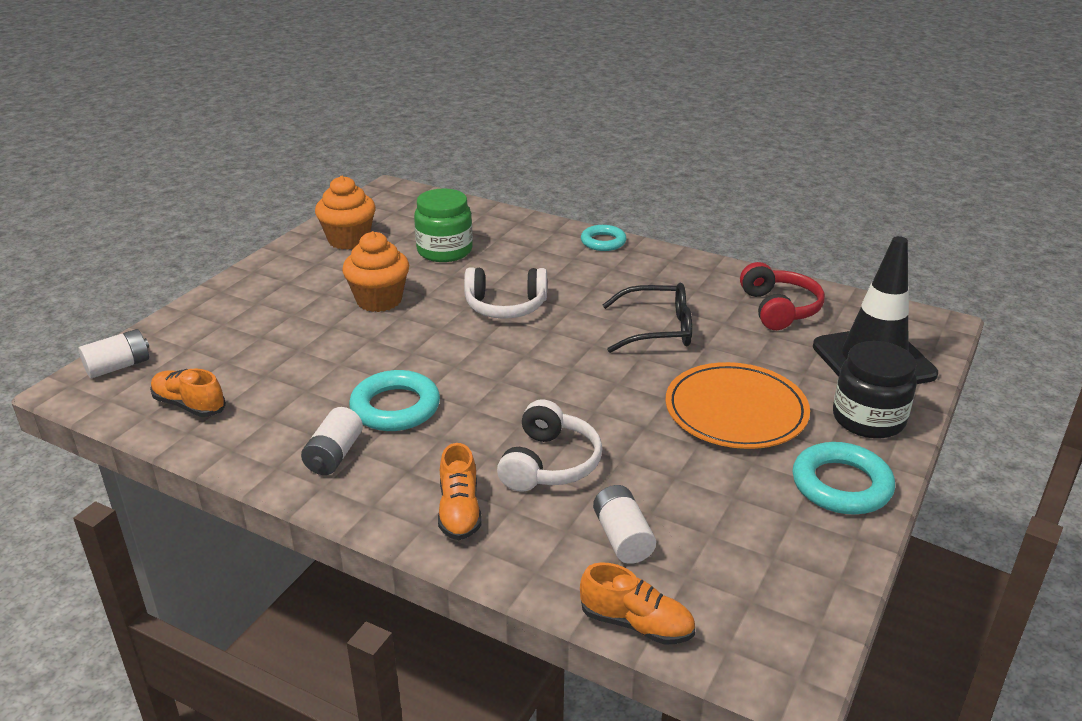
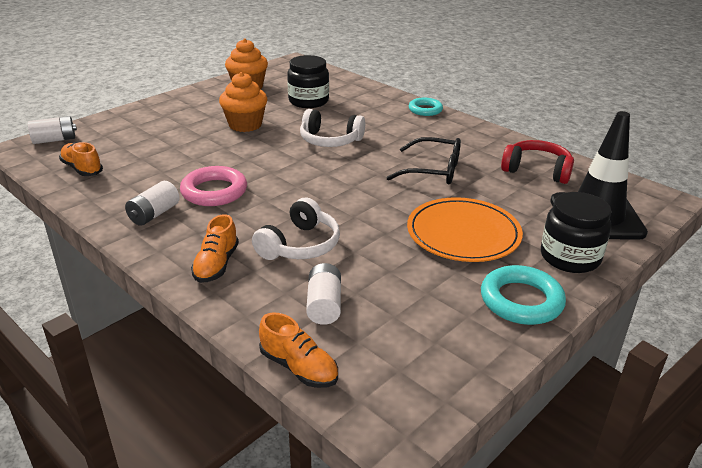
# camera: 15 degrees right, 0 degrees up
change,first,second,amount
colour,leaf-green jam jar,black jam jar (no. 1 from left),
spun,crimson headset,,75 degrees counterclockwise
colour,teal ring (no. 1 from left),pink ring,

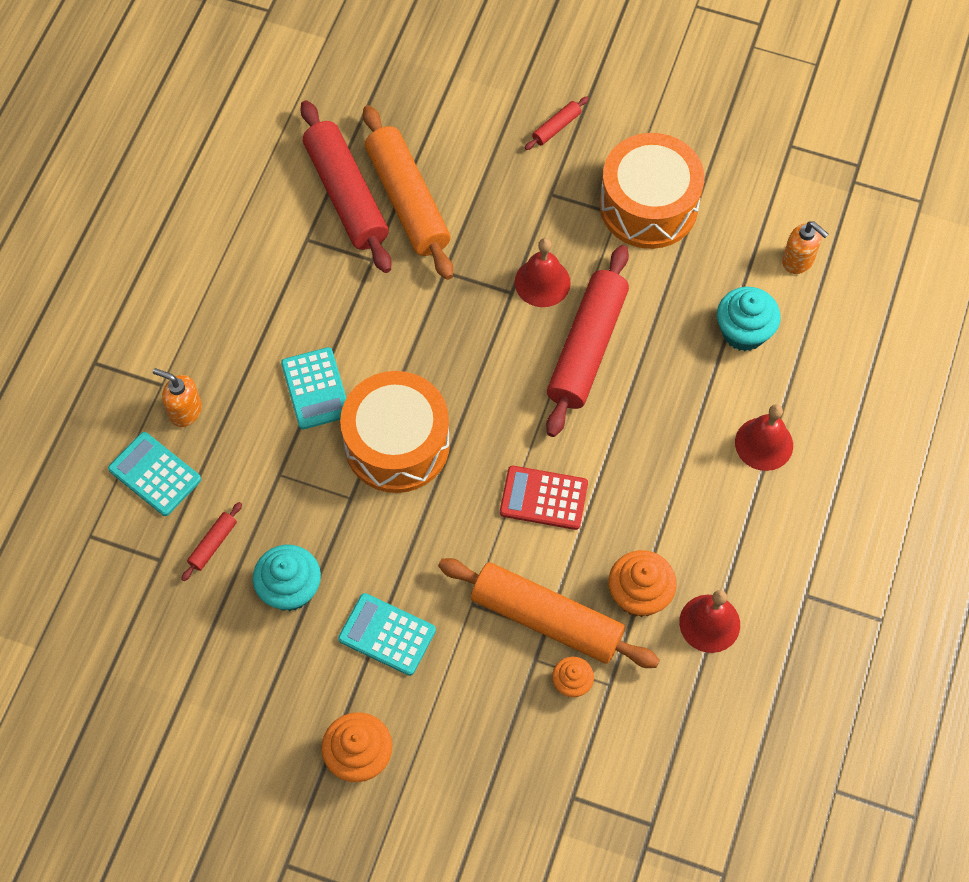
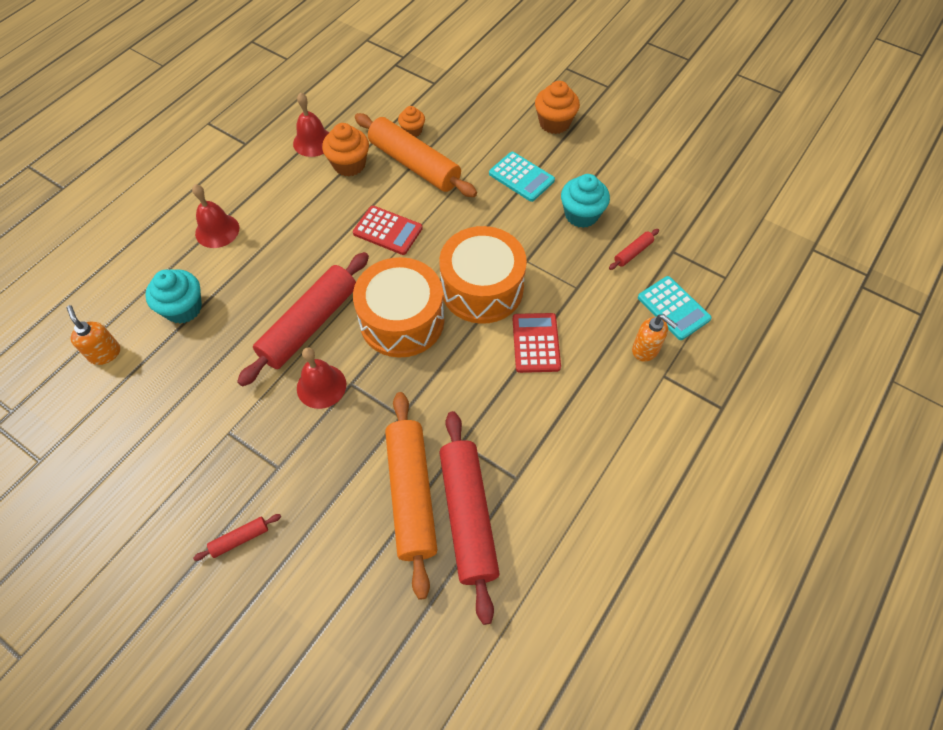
# camera: 165 degrees left, 5 degrees down
change,first,second,amount
relocated,orange drum (no. 2 from left in the first image),orange drum (no. 1 from left),
colour,teal pocket calculator (no. 2 from left),crimson pocket calculator (no. 2 from left),

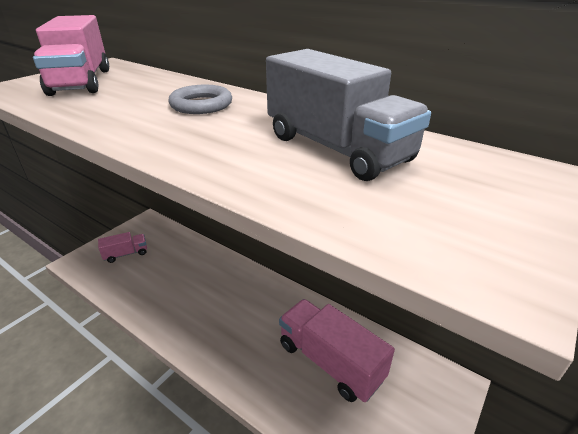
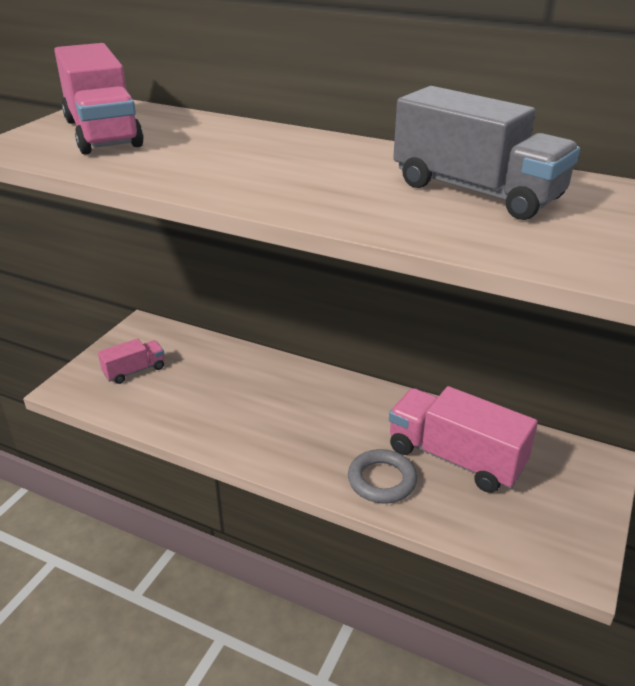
# camera: 10 degrees left, 0 degrees up
change,first,second,amount
relocated,ash-grey ring,,

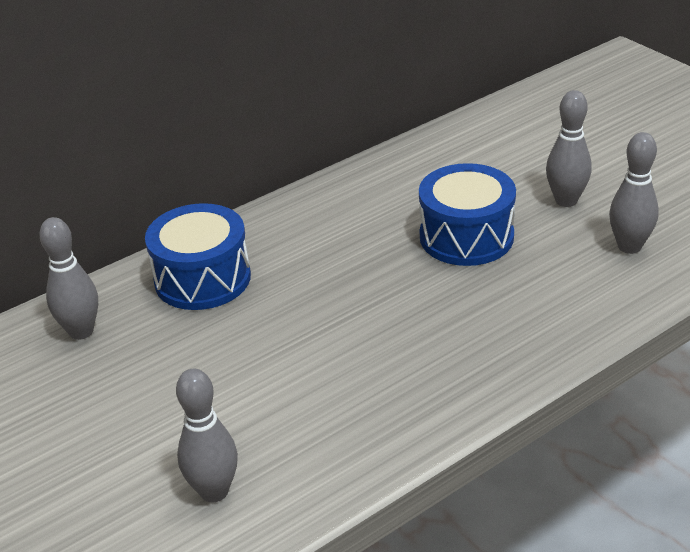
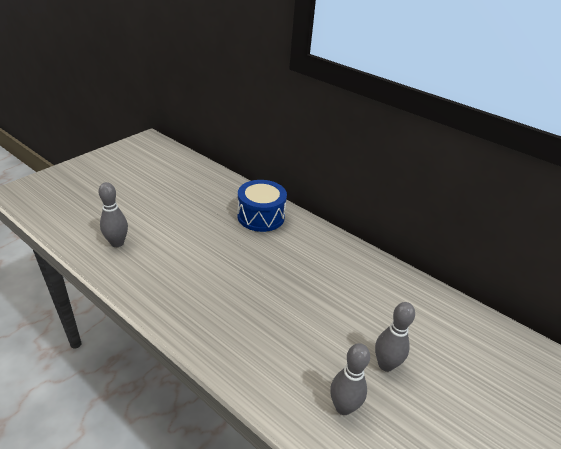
# camera: 70 degrees right, 0 degrees up
change,first,second,amount
missing,blue drum (no. 2 from left),,
missing,ash-grey bowling pin (no. 1 from left),,

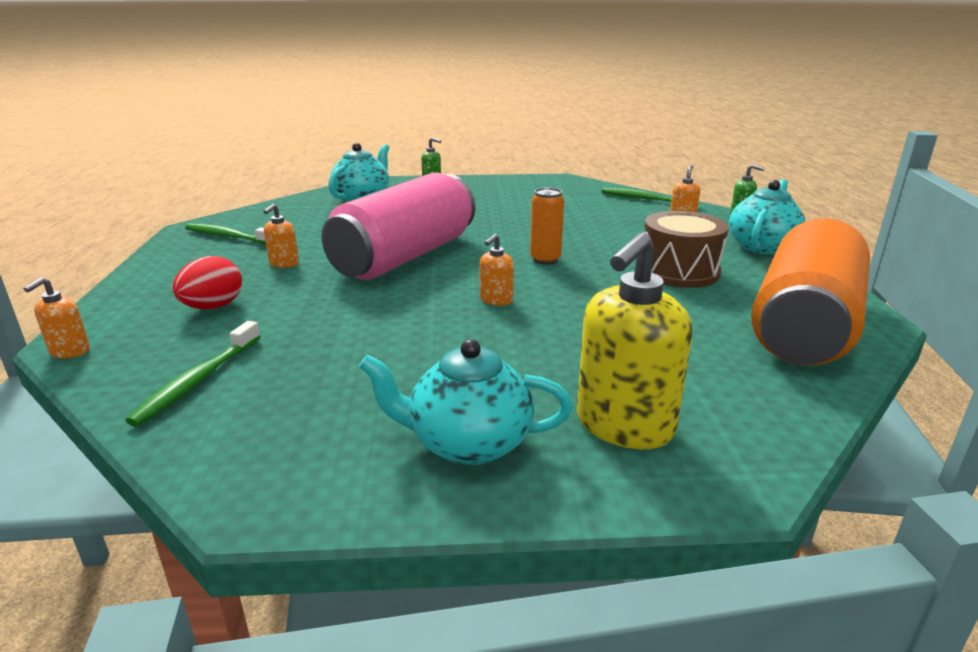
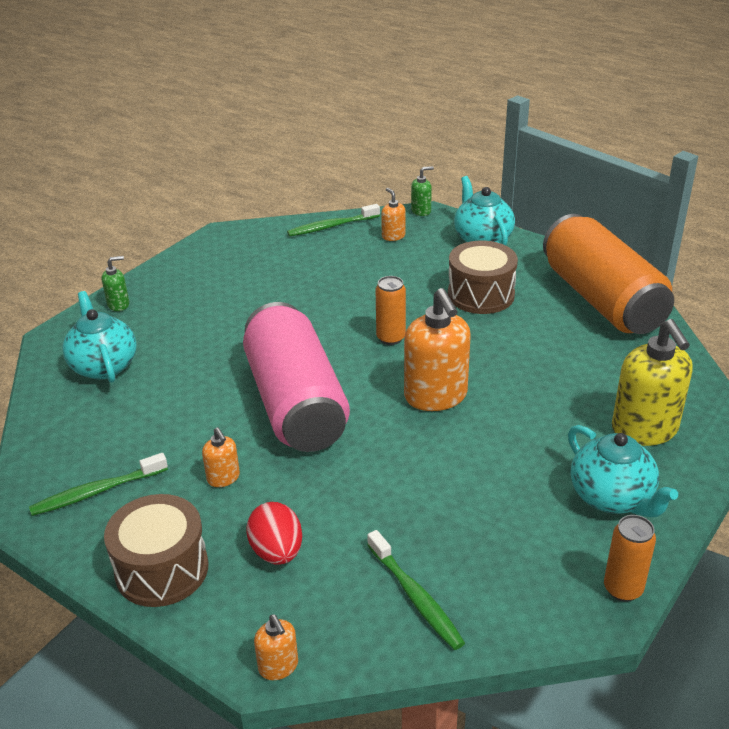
# camera: 50 degrees left, 10 degrees up
change,first,second,amount
size,orange soap pump (no. 3 from left in the first image),orange soap pump (no. 4 from left),x2.08
spun,teal tea pot (no. 2 from left in the first image),teal tea pot (no. 3 from left),75 degrees counterclockwise
appeared,,dark brown drum (no. 1 from left),
appeared,,orange tin (no. 3 from left),

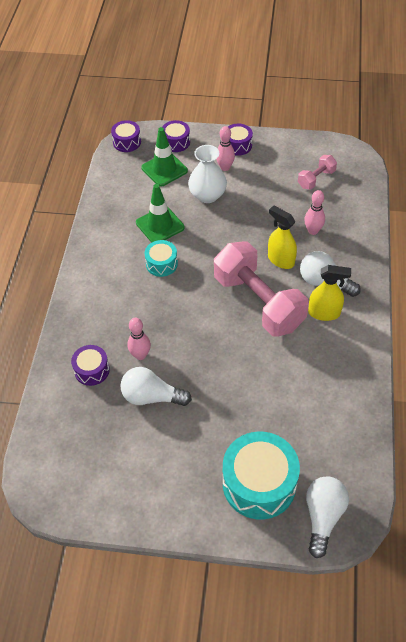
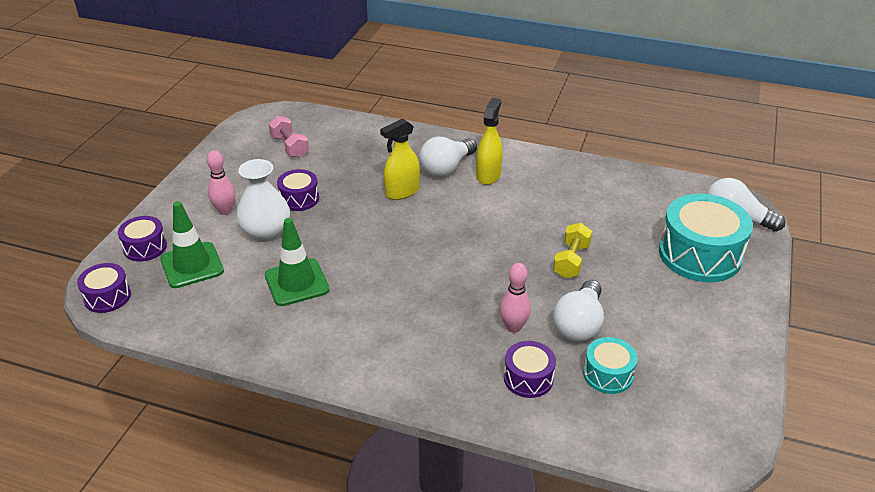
# camera: 80 degrees left, 15 degrees down
change,first,second,amount
relocated,violet drum (no. 4 from left in the first image),violet drum (no. 3 from left),
missing,pink bowling pin (no. 3 from left),,
relocated,teal drum (no. 1 from left),,
missing,pink dumbbell (no. 1 from left),,
appeared,,golden dumbbell,

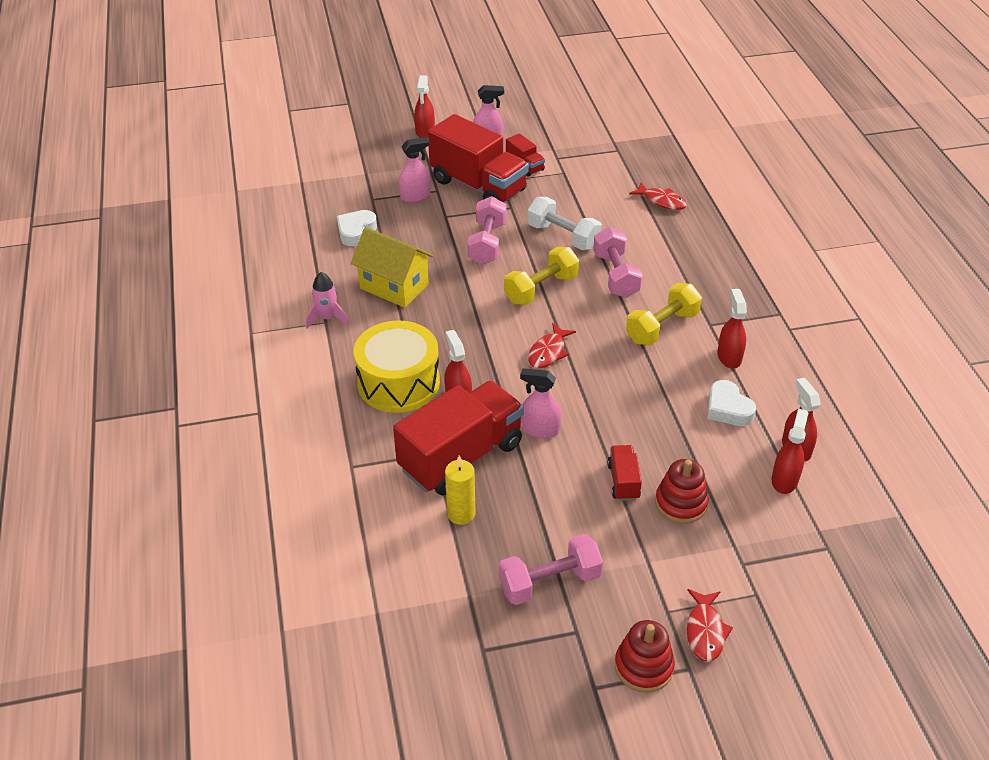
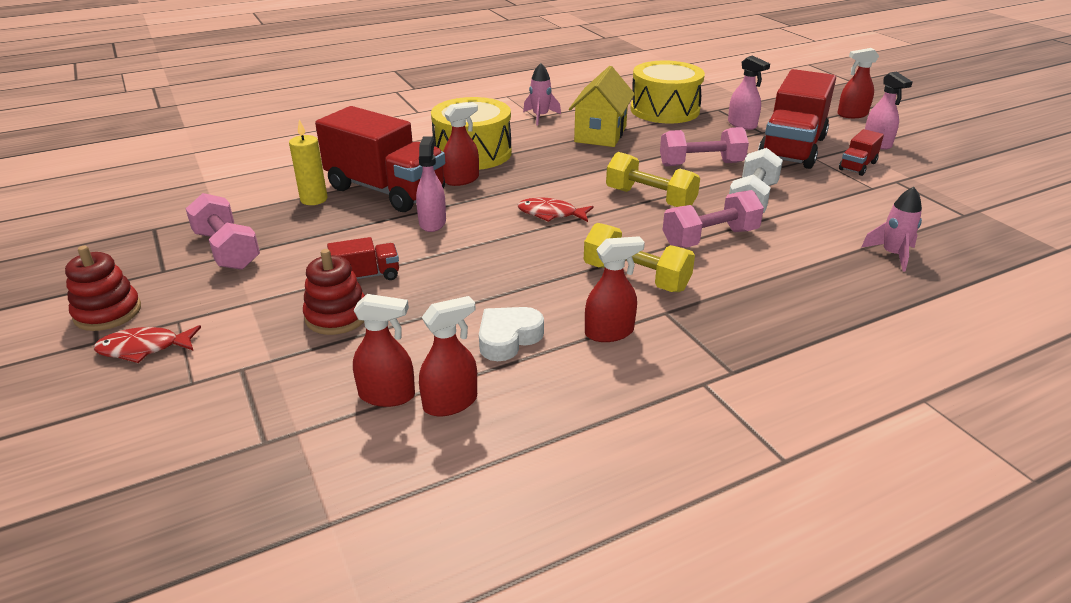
# camera: 75 degrees right, 10 degrees down
change,first,second,amount
exchanged,crimson fish (no. 2 from left),pink rocket (no. 2 from left),
exchanged,white heart shape (no. 1 from left),golden drum (no. 2 from left),

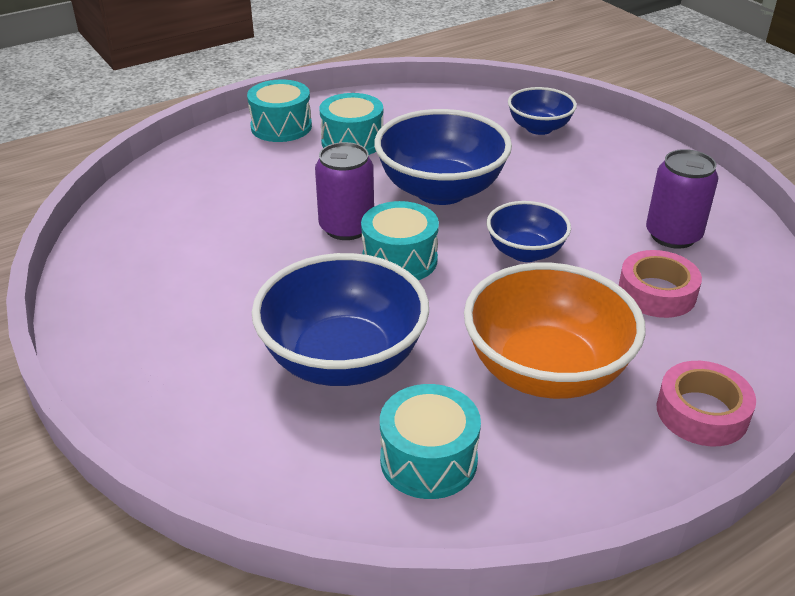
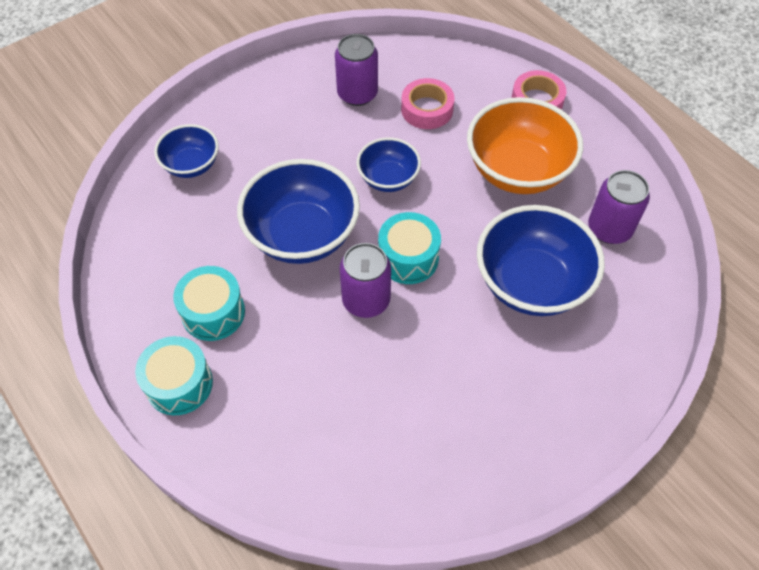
# camera: 95 degrees left, 20 degrees up
change,first,second,amount
exchanged,teal drum (no. 4 from left),violet tin (no. 3 from left),

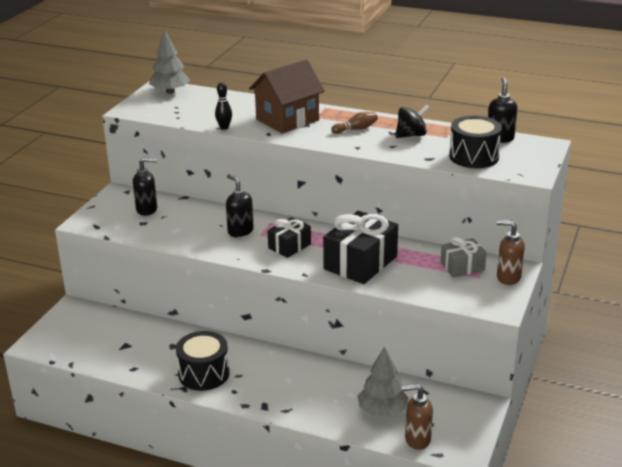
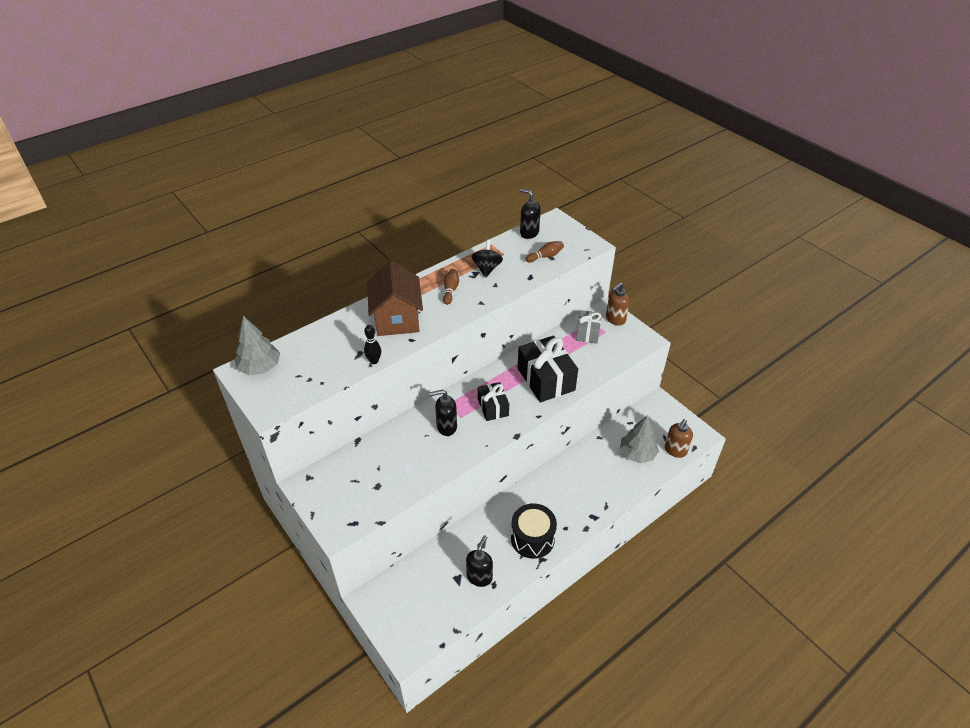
# camera: 60 degrees left, 15 degrees up
change,first,second,amount
exchanged,black drum (no. 2 from left),dark brown bowling pin (no. 2 from left),
relocated,black soap pump (no. 1 from left in the first image),black soap pump (no. 2 from left),

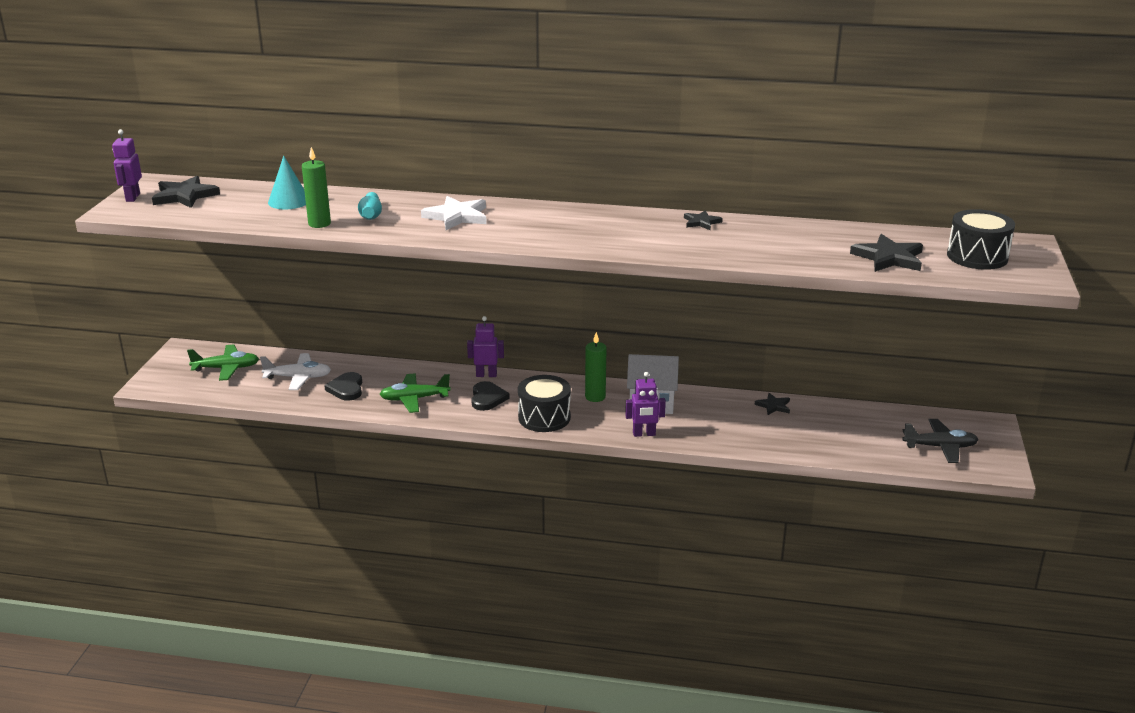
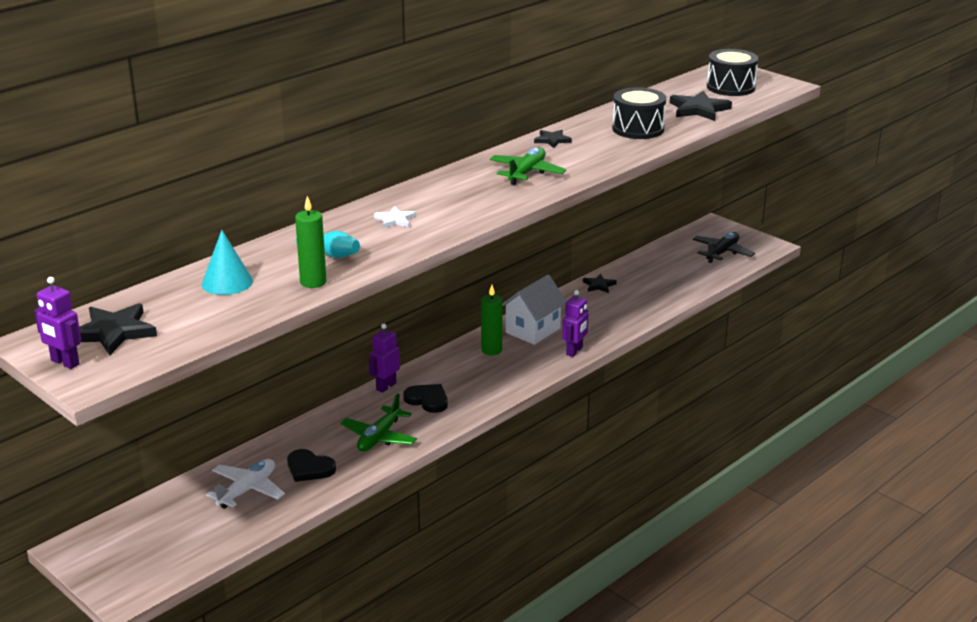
# camera: 55 degrees left, 0 degrees up
change,first,second,amount
size,white star shape,,x0.57
relocated,leaf-green aeroplane (no. 1 from left in the first image),leaf-green aeroplane (no. 2 from left),
relocated,black drum (no. 1 from left),,

